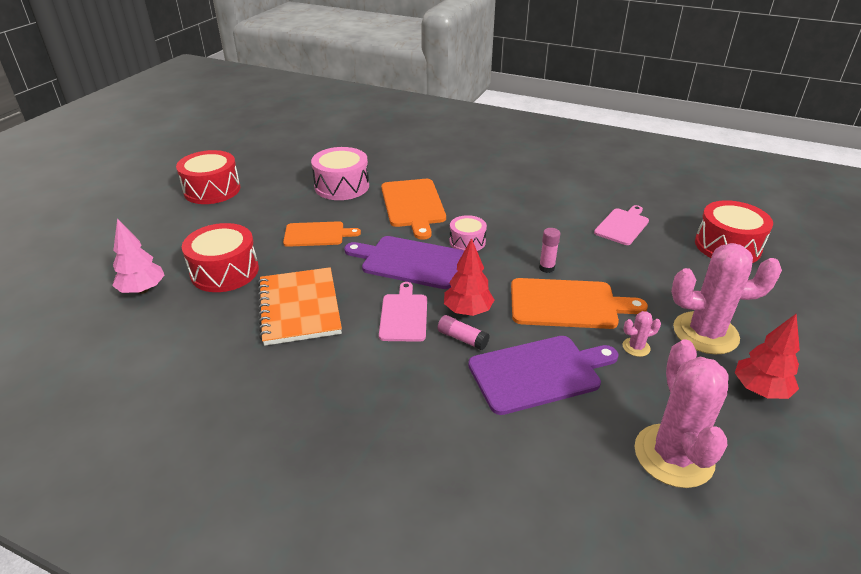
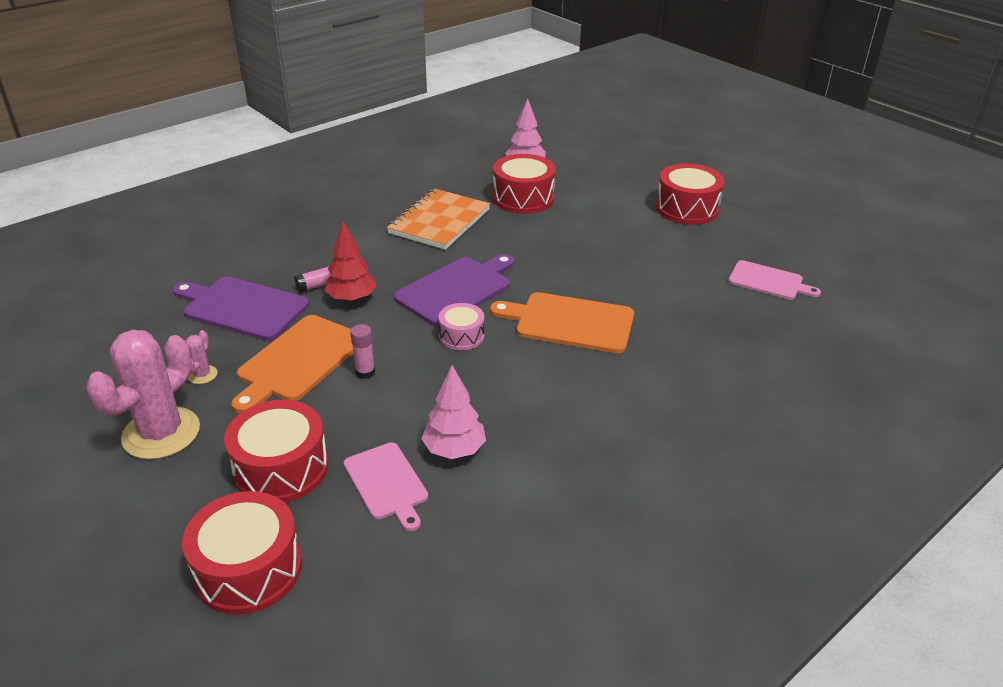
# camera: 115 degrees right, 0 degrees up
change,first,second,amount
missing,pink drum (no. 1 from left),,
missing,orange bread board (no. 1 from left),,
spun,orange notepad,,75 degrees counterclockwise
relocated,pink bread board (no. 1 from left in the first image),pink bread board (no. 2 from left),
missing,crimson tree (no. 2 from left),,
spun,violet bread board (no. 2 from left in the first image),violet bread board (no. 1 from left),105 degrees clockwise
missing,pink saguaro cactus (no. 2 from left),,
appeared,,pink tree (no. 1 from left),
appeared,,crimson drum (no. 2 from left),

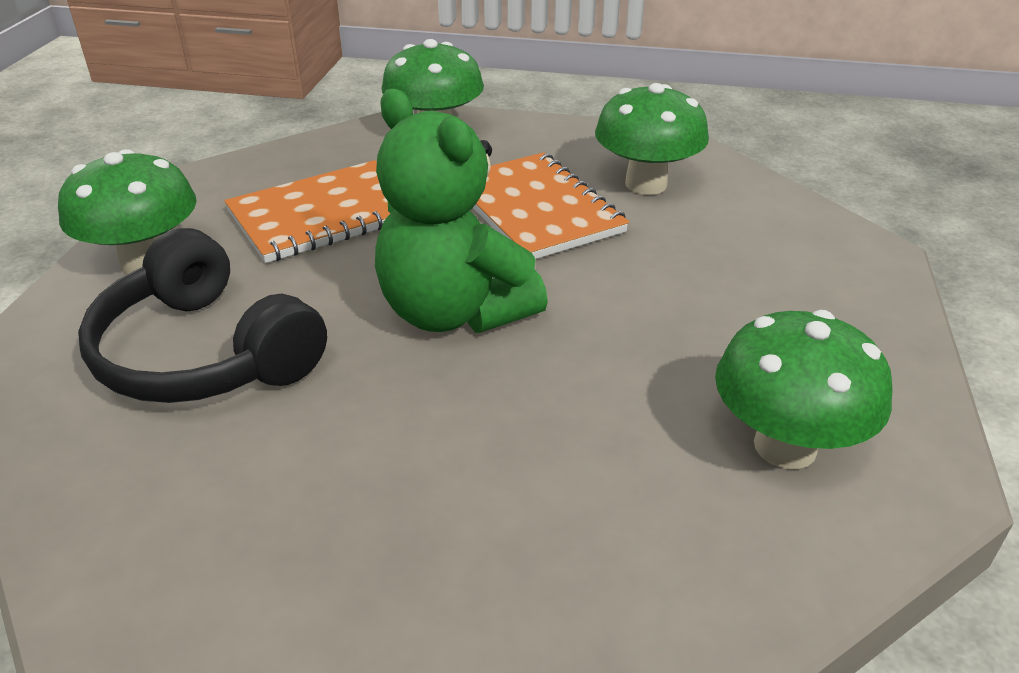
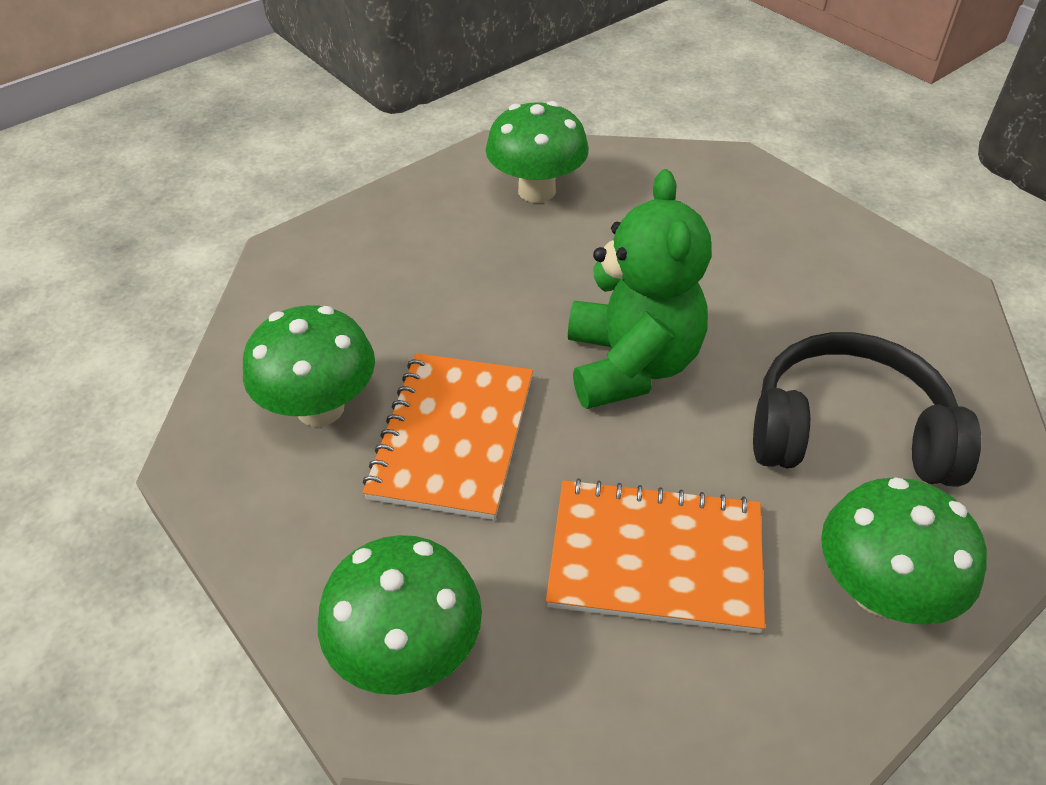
# camera: 140 degrees left, 10 degrees up
change,first,second,amount
spun,black headset,,75 degrees counterclockwise

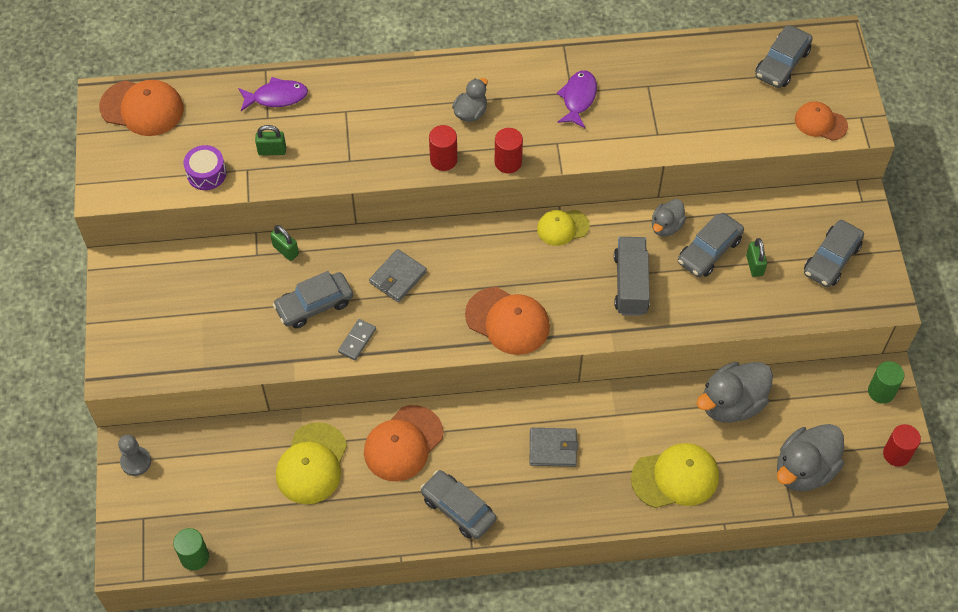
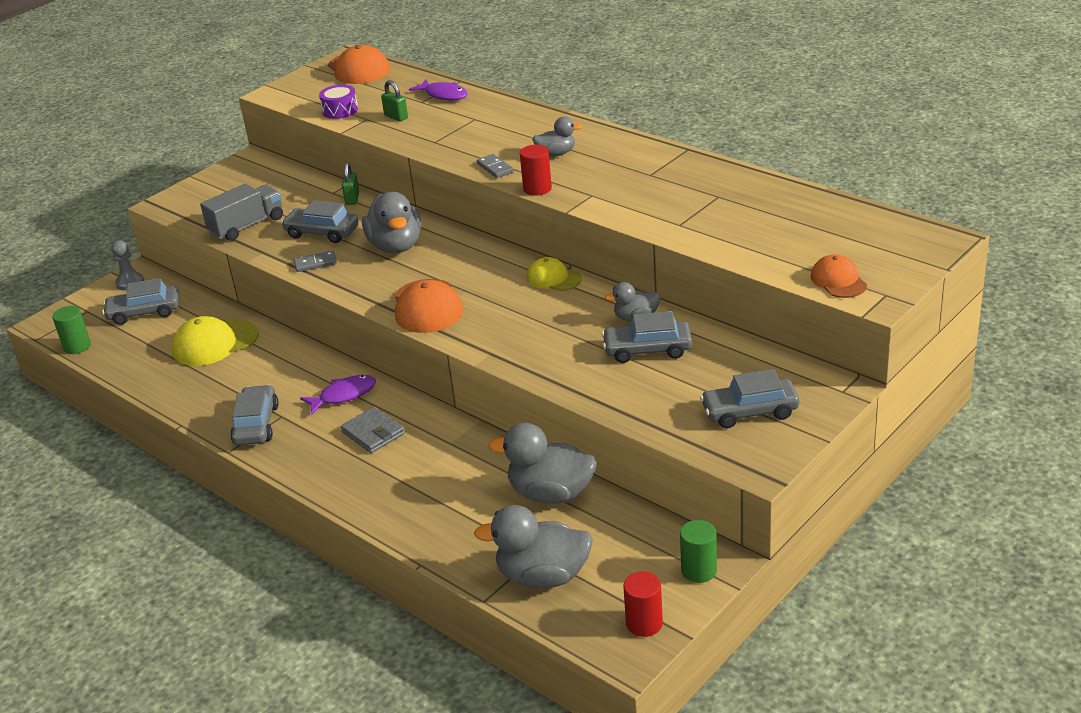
# camera: 50 degrees right, 25 degrees down
change,first,second,amount
relocated,ash-grey car (no. 4 from left in the first image),ash-grey car (no. 1 from left),
relocated,violet fish (no. 2 from left in the first image),violet fish (no. 1 from left),
exchanged,crimson cylinder (no. 1 from left),ash-grey domino (no. 2 from left),
relocated,ash-grey truck,,
missing,leaf-green small lock (no. 3 from left),,
exchanged,ash-grey card wallet (no. 1 from left),ash-grey toy duck (no. 1 from left),
missing,orange baseball cap (no. 2 from left),,
missing,golden baseball cap (no. 3 from left),,

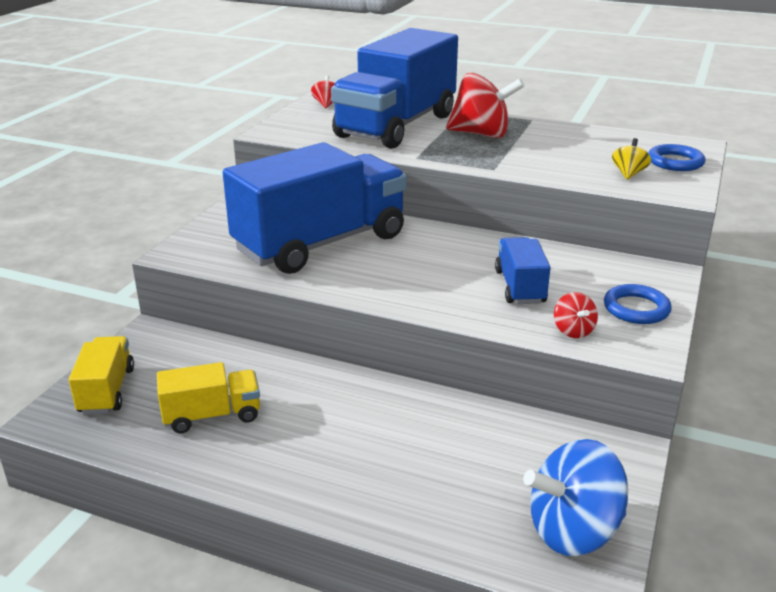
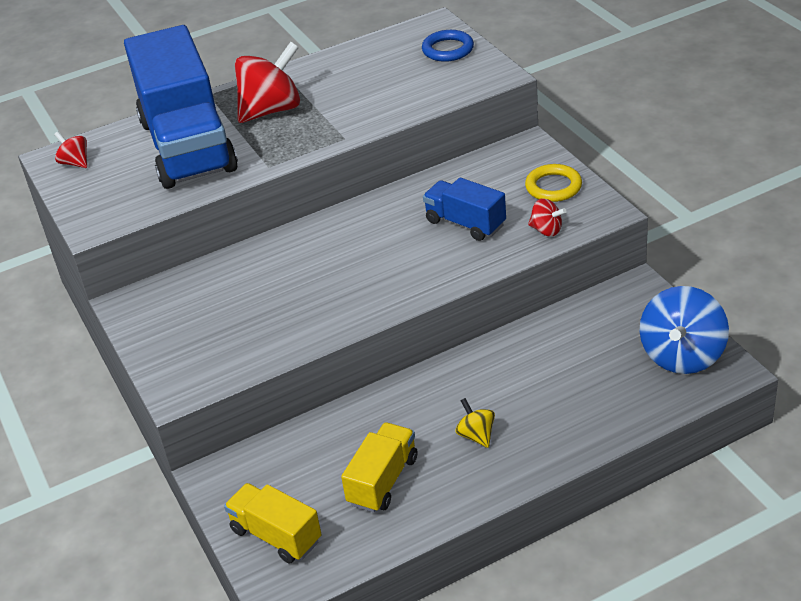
# camera: 45 degrees left, 10 degrees up
change,first,second,amount
relocated,golden whirligig,,
missing,blue truck (no. 1 from left),,
colour,blue ring (no. 1 from left),golden ring,

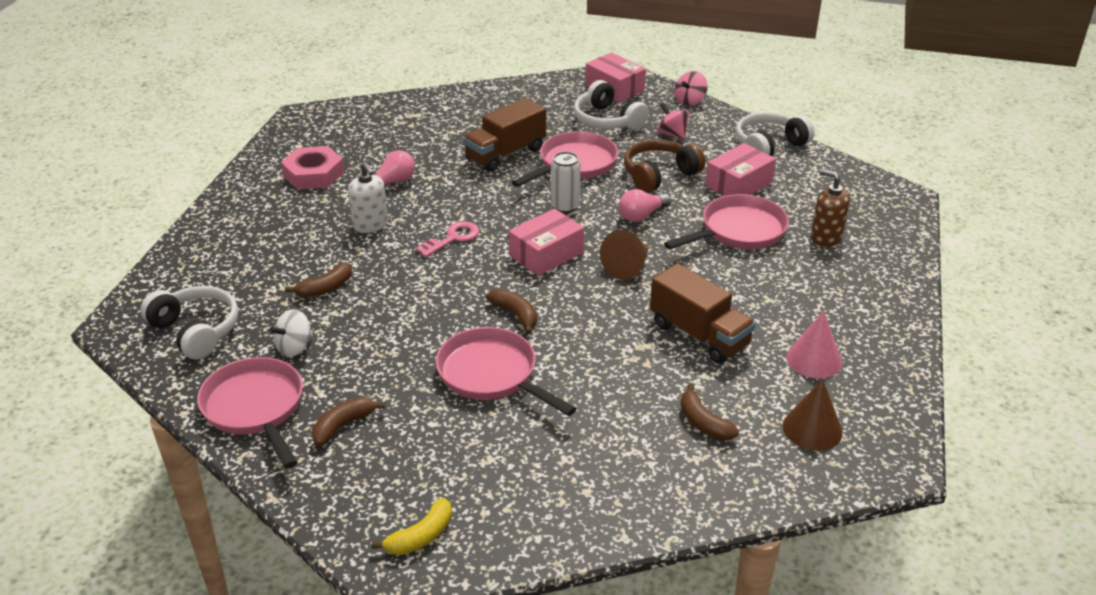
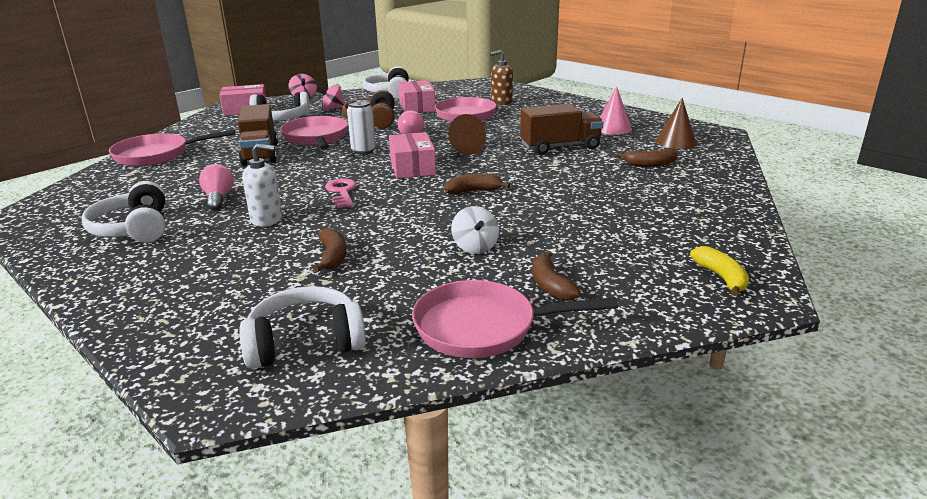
# camera: 60 degrees left, 10 degrees down
change,first,second,amount
exchanged,pink hex nut,white headset (no. 1 from left),
relocated,white whirligig,,
relocated,pink frying pan (no. 2 from left in the first image),pink frying pan (no. 1 from left),

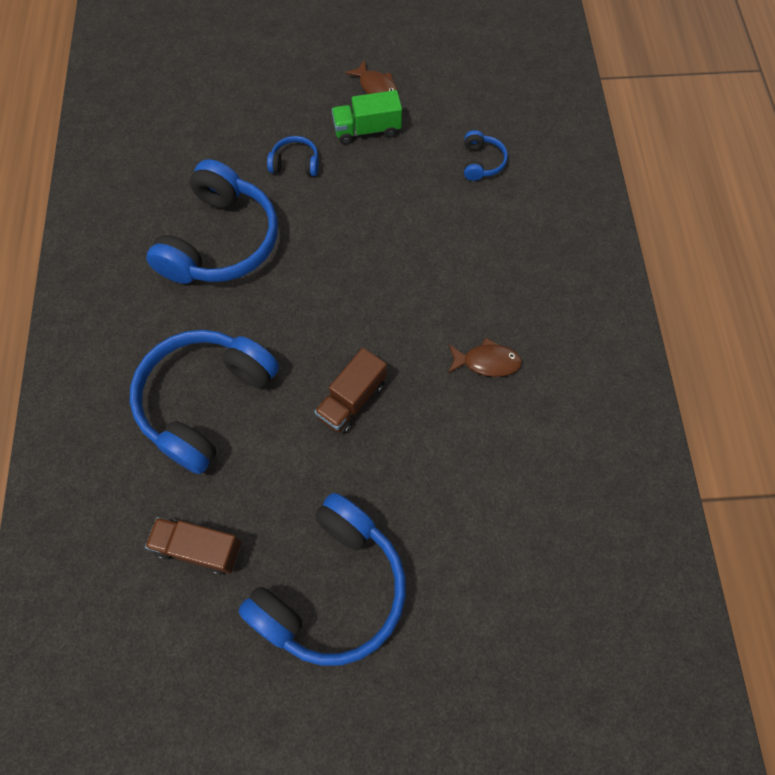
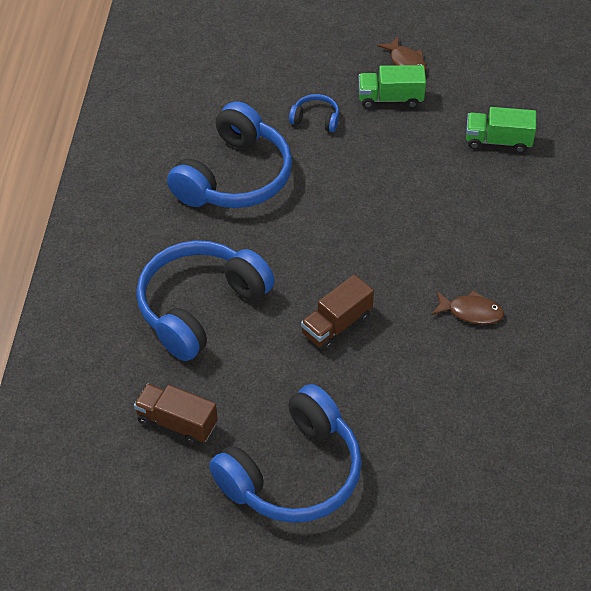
# camera: 10 degrees right, 15 degrees down
change,first,second,amount
exchanged,blue headset (no. 5 from left),leaf-green truck (no. 2 from left),

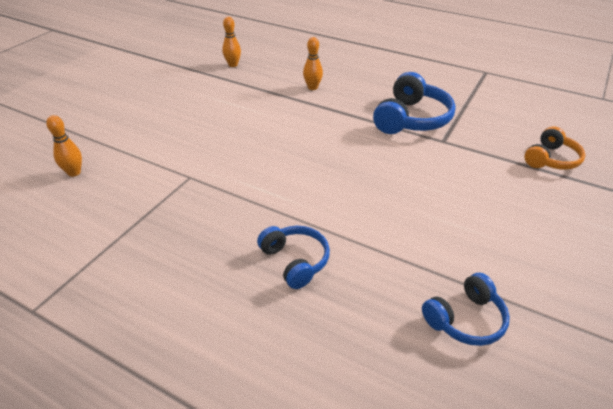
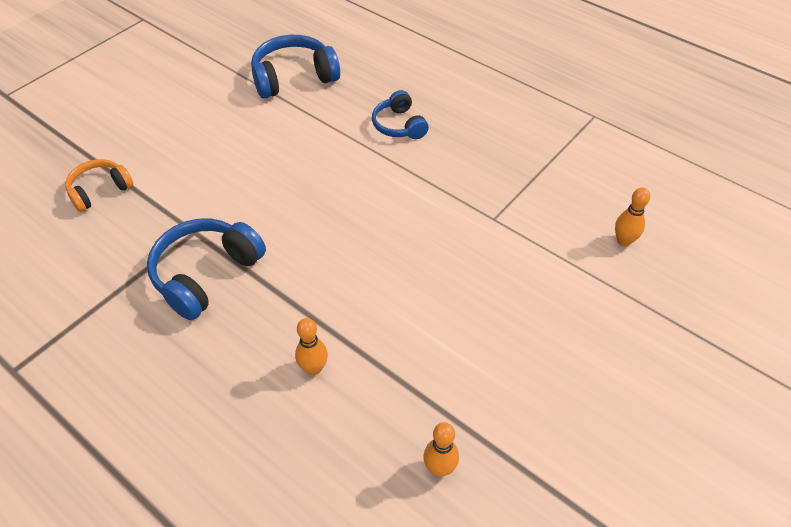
# camera: 170 degrees left, 10 degrees up
change,first,second,amount
size,blue headset (no. 3 from left in the first image),blue headset (no. 2 from left),x1.61

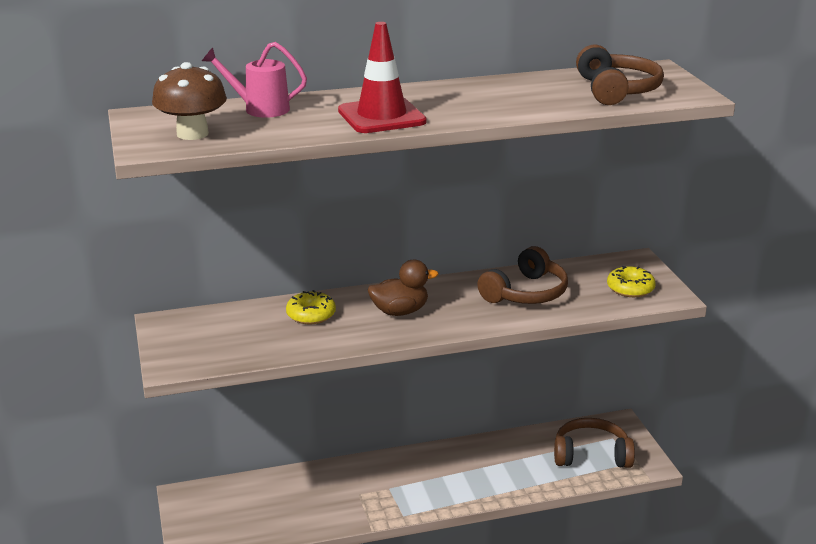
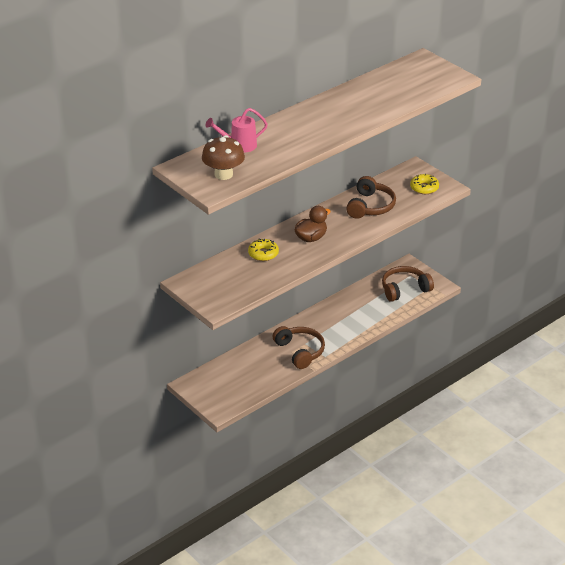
# camera: 25 degrees left, 10 degrees up
change,first,second,amount
missing,crimson traffic cone,,
relocated,dark brown headset (no. 3 from left in the first image),dark brown headset (no. 1 from left),

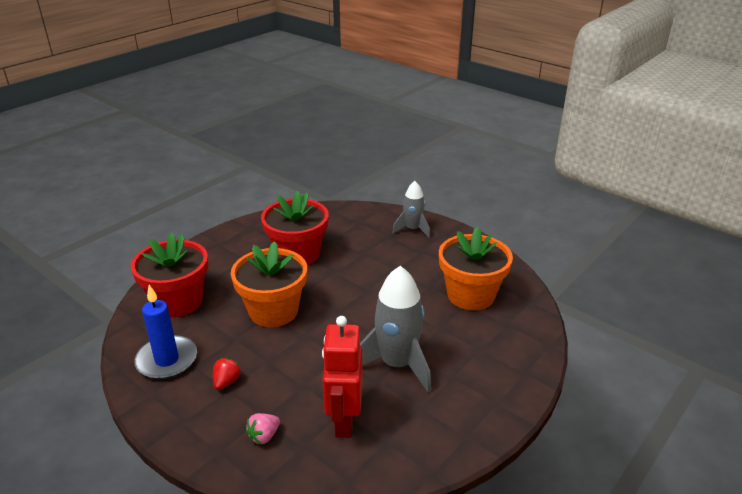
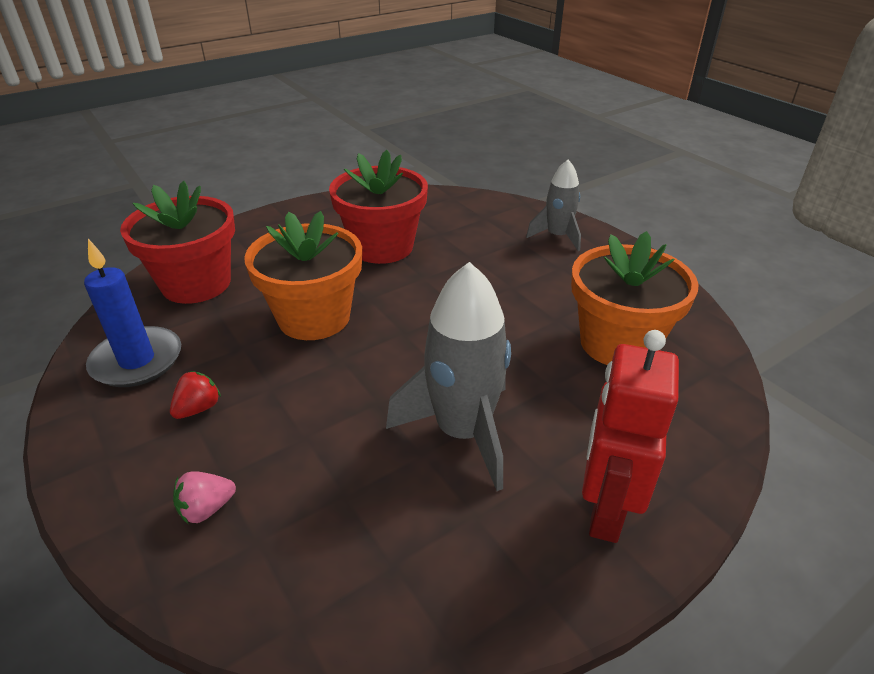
# camera: 15 degrees right, 5 degrees up
change,first,second,amount
relocated,crimson robot figure,,

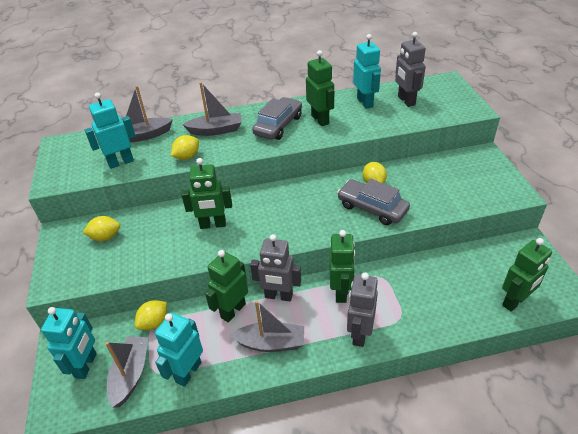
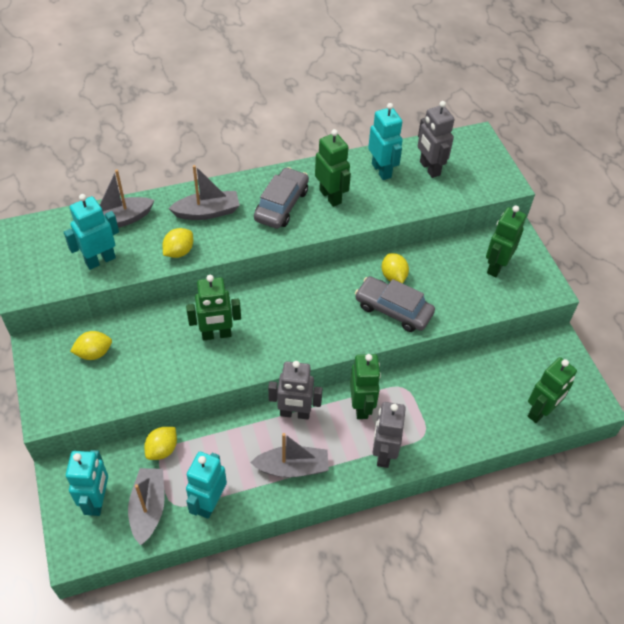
# camera: 10 degrees left, 10 degrees up
change,first,second,amount
relocated,leaf-green robot figure (no. 2 from left in the first image),leaf-green robot figure (no. 4 from left),

